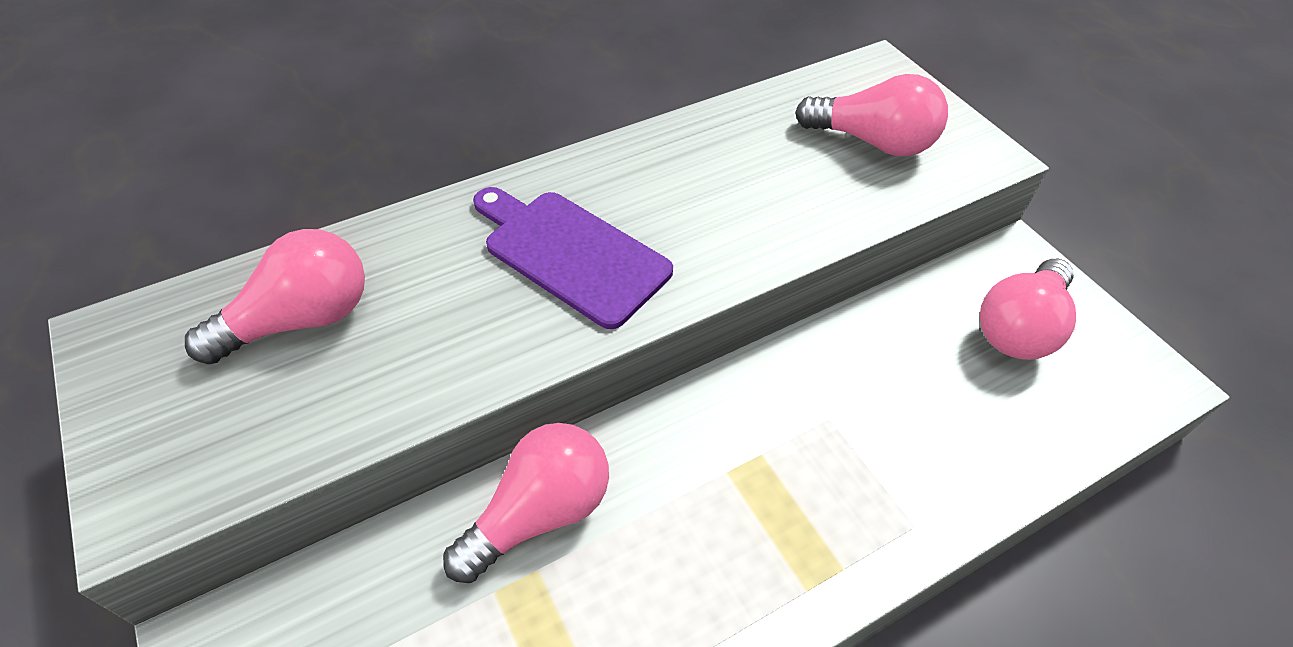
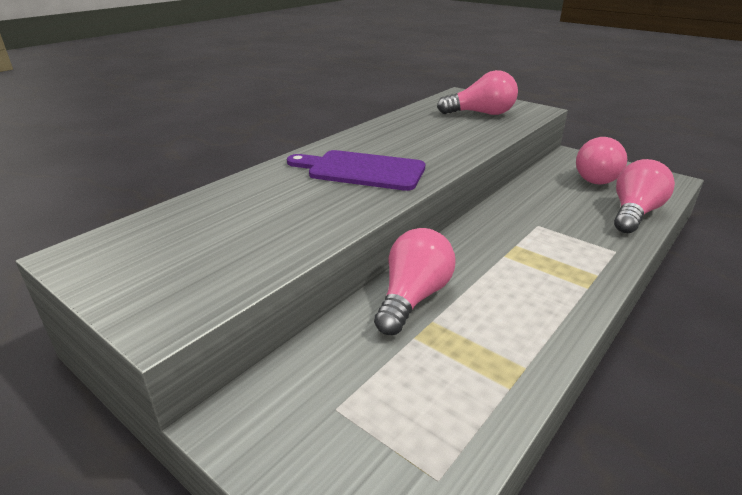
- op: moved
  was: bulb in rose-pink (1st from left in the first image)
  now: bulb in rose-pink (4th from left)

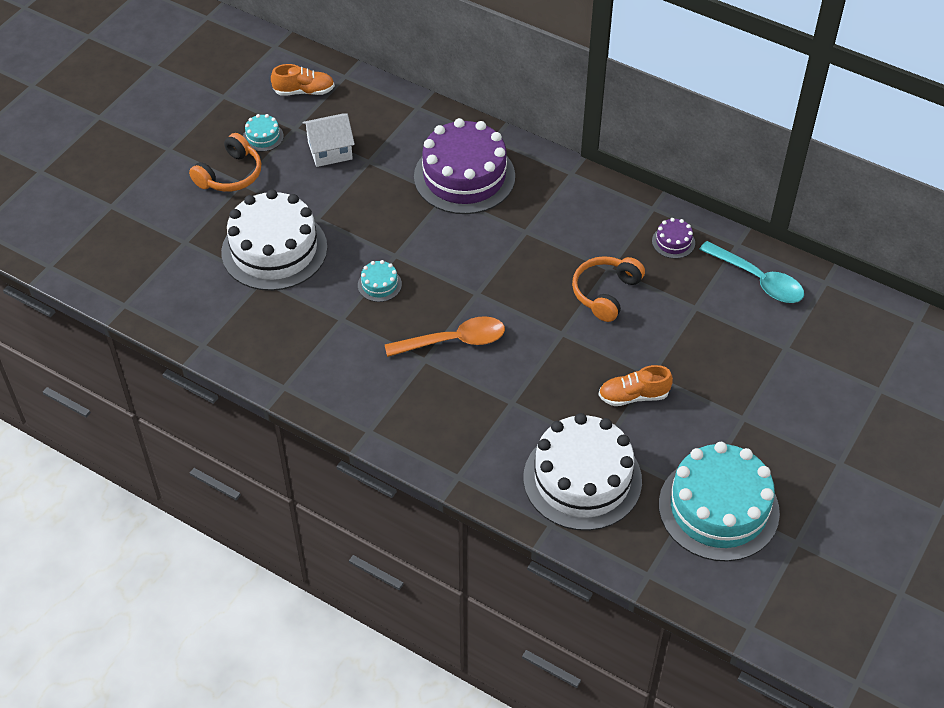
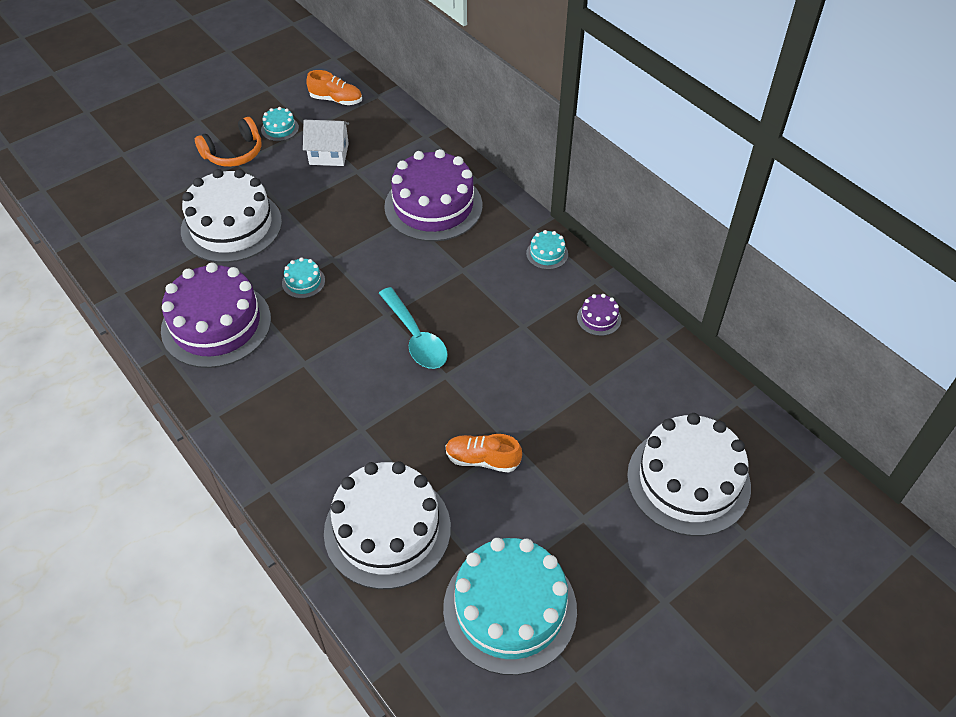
- op: moved
  was: tablespoon in turquoise
- op: removed
  was: headphones in bright orange (2nd from left)
- op: removed
  was: tablespoon in bright orange
- op: added
  now: cake in turquoise (4th from left)
- op: added
  now: cake in royal purple (1st from left)
- op: added
  now: cake in snow-white (3rd from left)

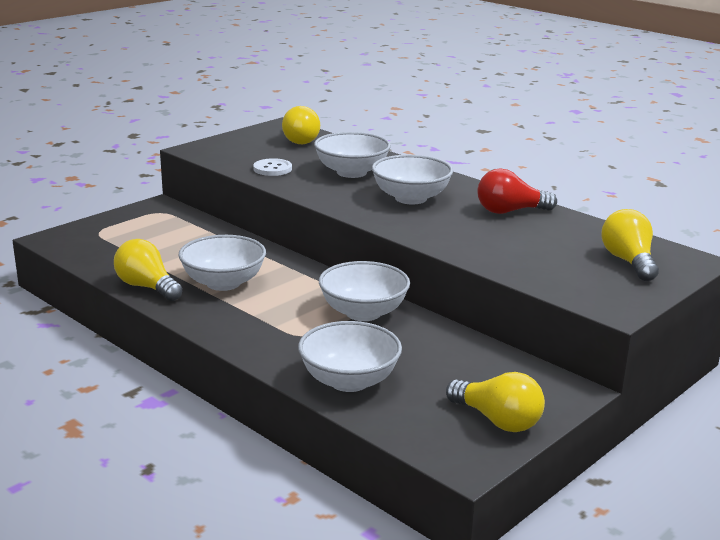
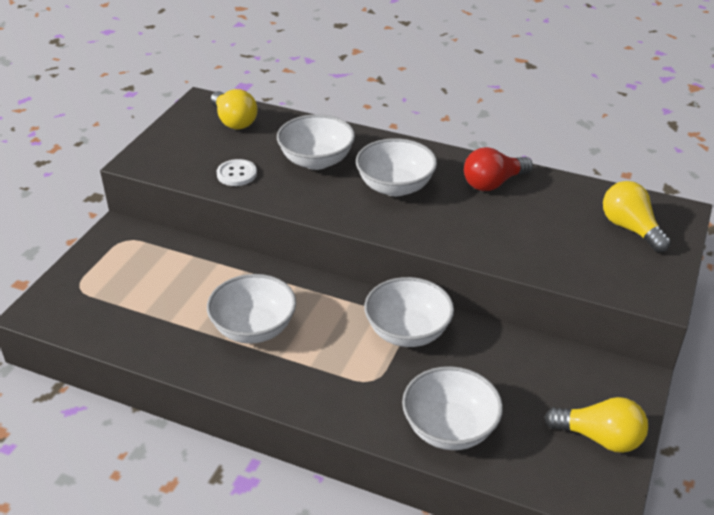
- op: removed
  was: bulb in yellow (1st from left)

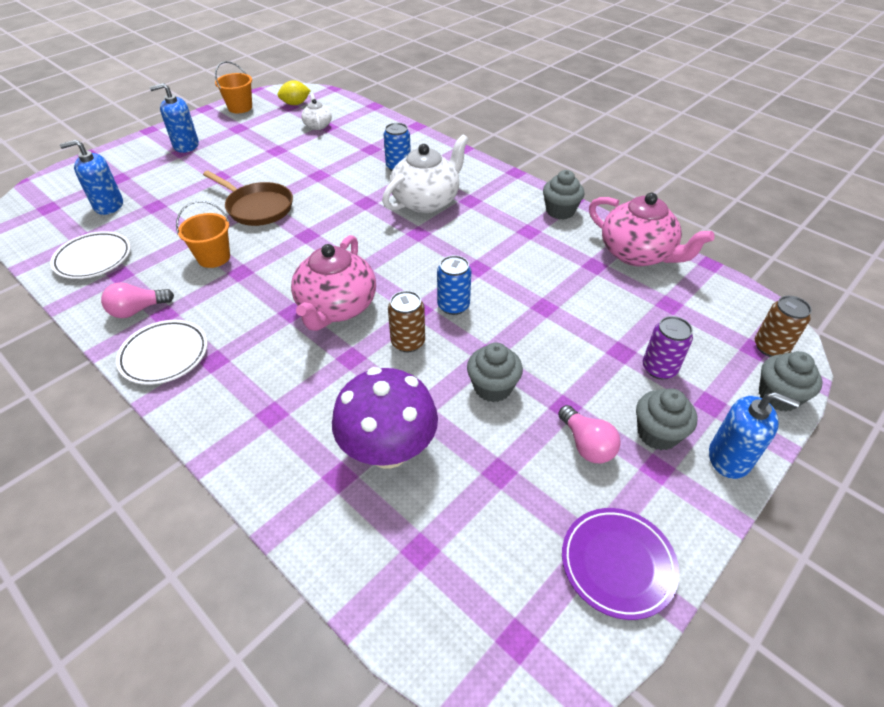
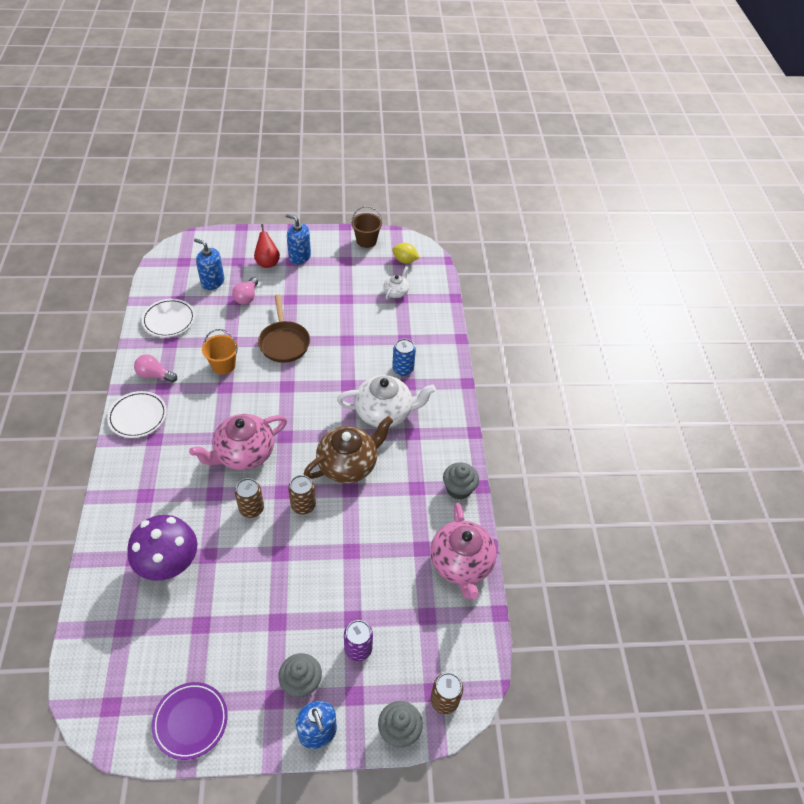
- op: recoloured
  was: sand bucket in bright orange (2nd from left)
  now: sand bucket in dark brown
- op: recoloured
  was: soda can in royal blue (2nd from left)
  now: soda can in dark brown (2nd from left)
- op: removed
  was: cupcake in grey (1st from left)
- op: moved
  was: bulb in rose-pink (2nd from left)
- op: added
  now: pear fruit in scarlet
- op: added
  now: teapot in dark brown

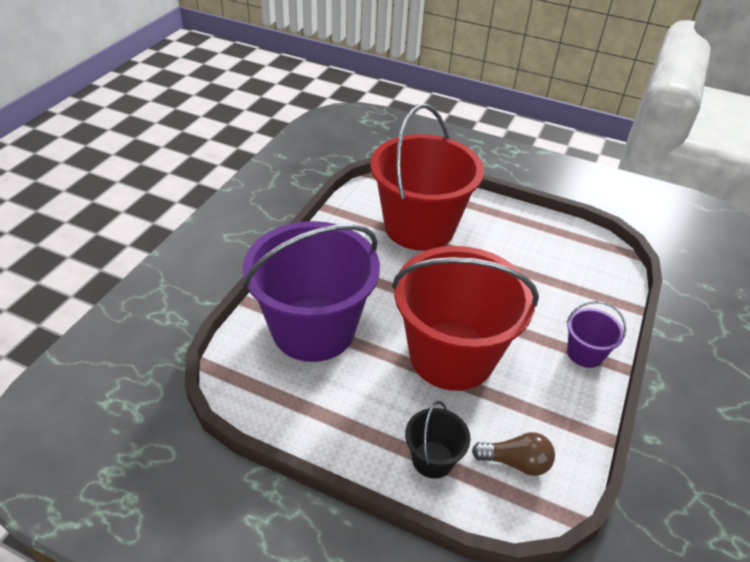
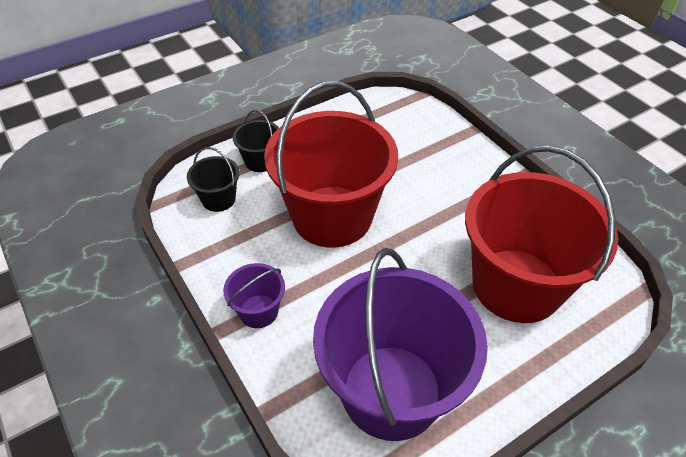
- op: moved
  was: sand bucket in royal purple (1st from left in the first image)
  now: sand bucket in royal purple (2nd from left)
- op: replaced
  was: bulb in dark brown
  now: sand bucket in ebony (1st from left)

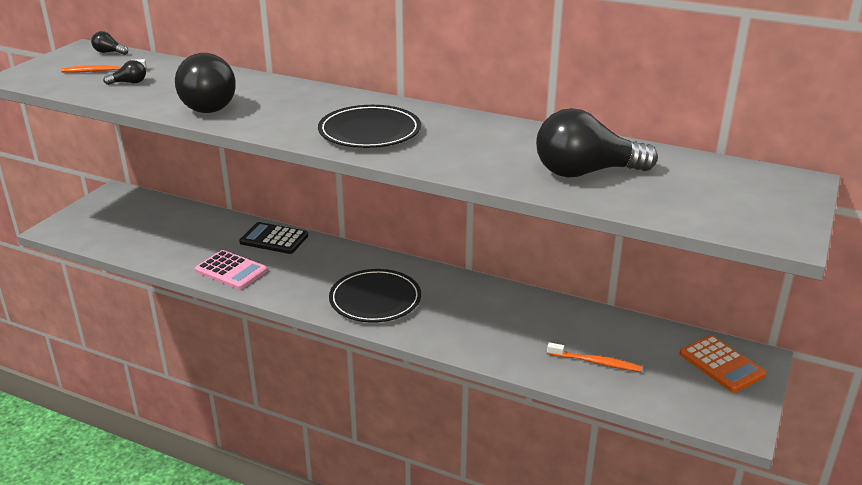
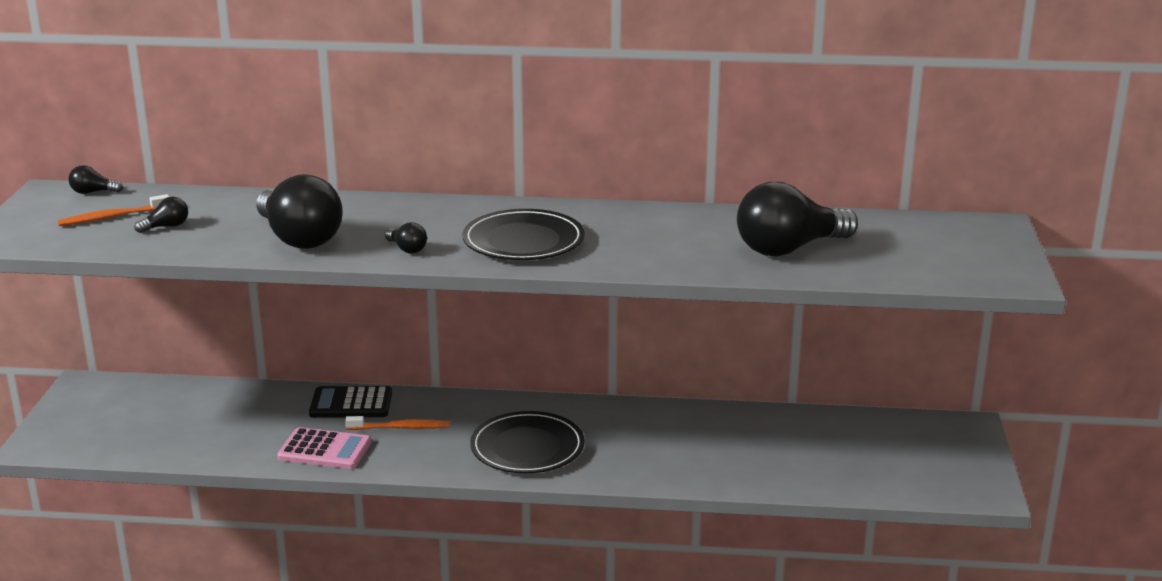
- op: removed
  was: adding machine in bright orange
- op: moved
  was: toothbrush in bright orange (2nd from left)
- op: added
  now: bulb in ebony (4th from left)

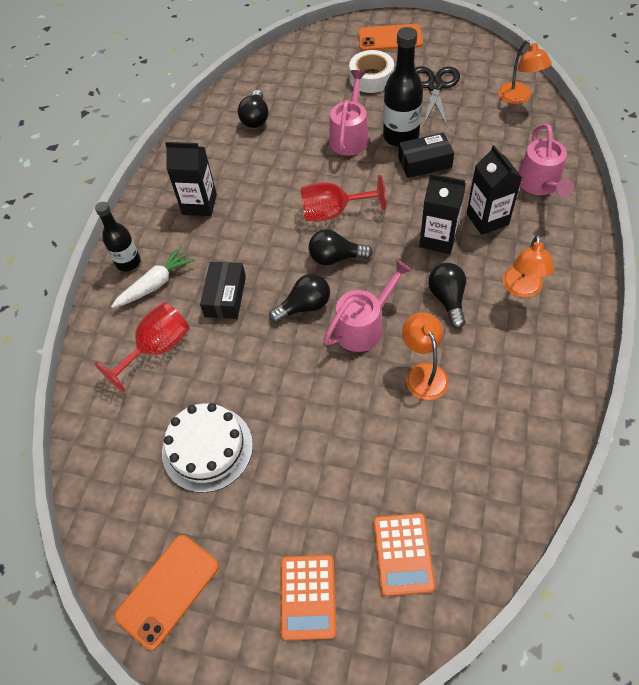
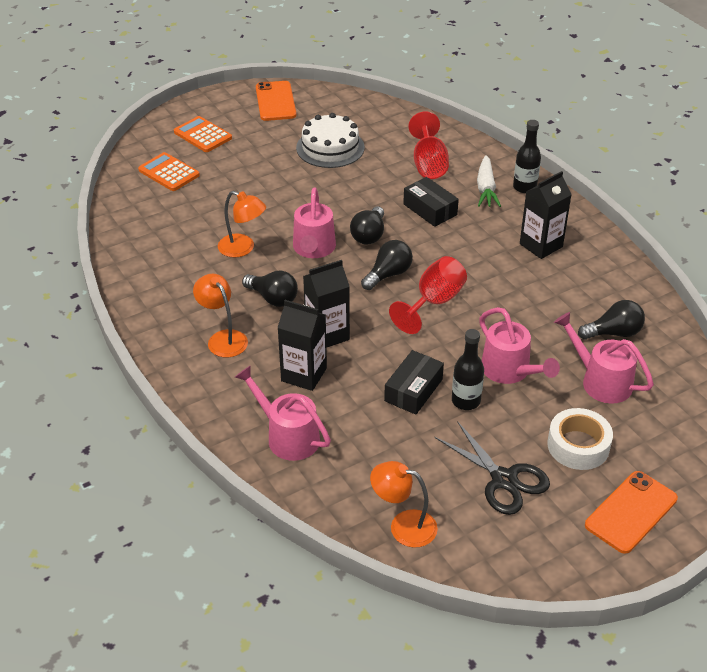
- op: resized
  was: drink bottle in ebony (2nd from left in the first image)
  ratio: 0.65
- op: turned
  was: bulb in ebony (1st from left in the first image)
  clockwise: 120
- op: added
  now: watering pot in rose-pink (4th from left)

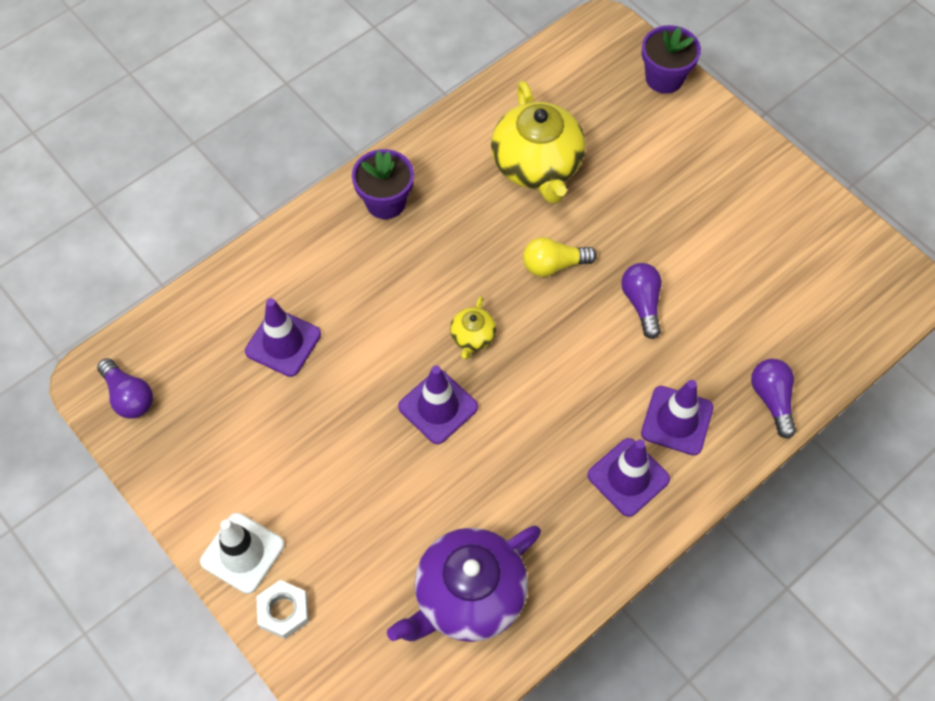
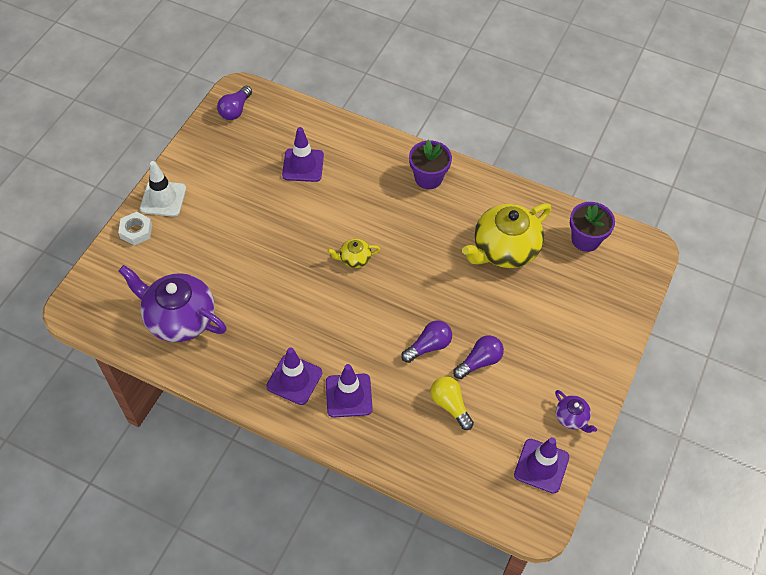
- op: moved
  was: potted plant in royal purple (2nd from left)
- op: moved
  was: bulb in yellow
- op: moved
  was: bulb in royal purple (3rd from left)
- op: moved
  was: safety cone in royal purple (2nd from left in the first image)
  now: safety cone in royal purple (4th from left)
- op: added
  now: teapot in royal purple (2nd from left)

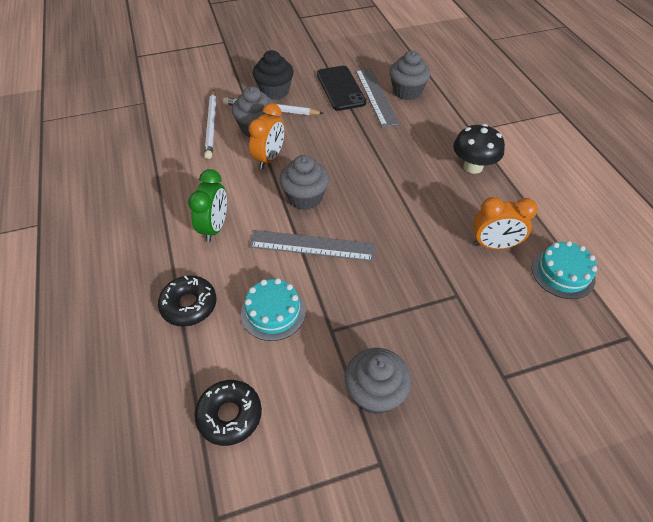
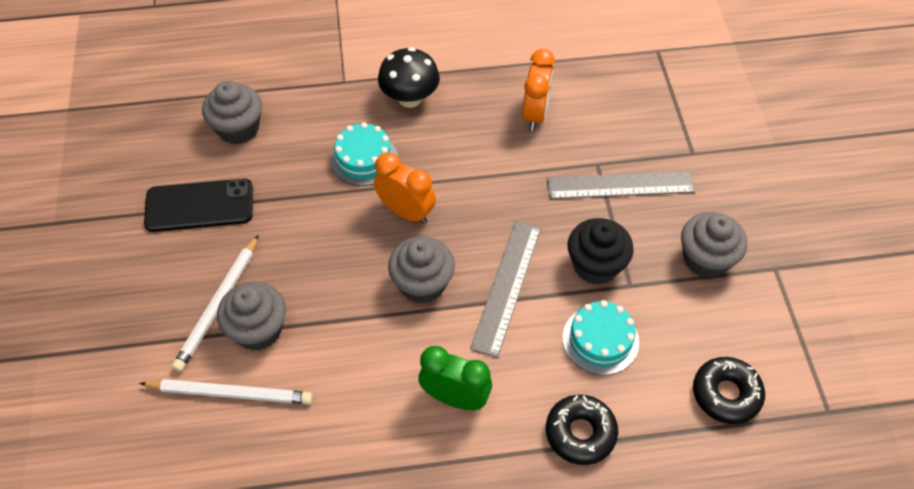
- op: moved
  was: cupcake in ebony
- op: moved
  was: measuring stick in grey (2nd from left)
- op: moved
  was: clock in bright orange (1st from left)
- op: moved
  was: cake in turquoise (2nd from left in the first image)
  now: cake in turquoise (1st from left)

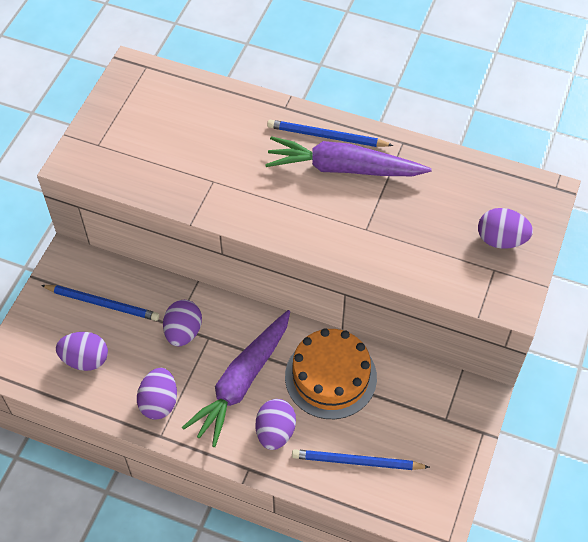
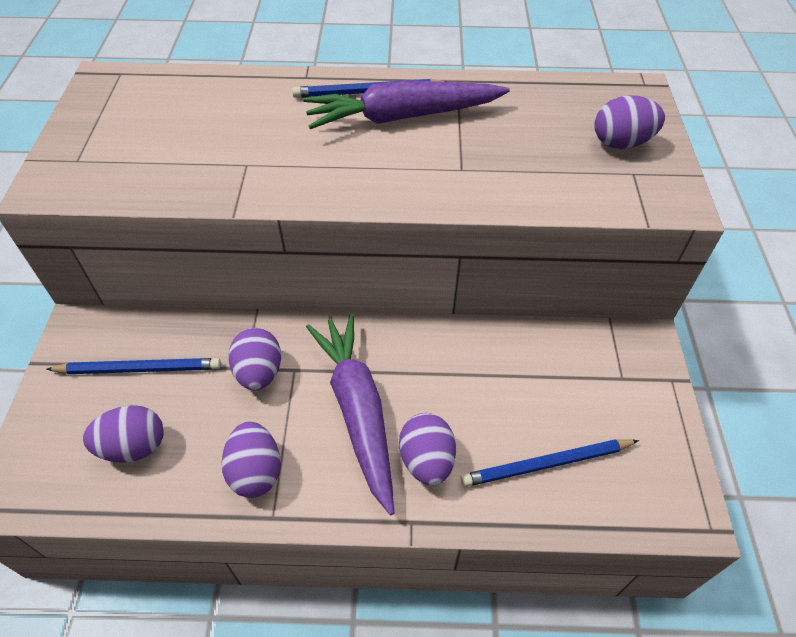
- op: turned
  was: carrot in royal purple (1st from left)
  clockwise: 150
- op: removed
  was: cake in bright orange

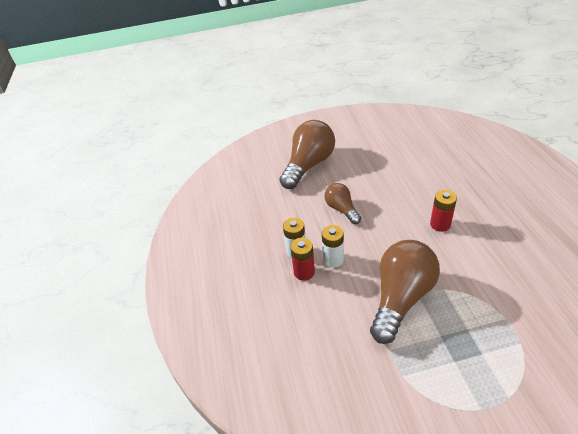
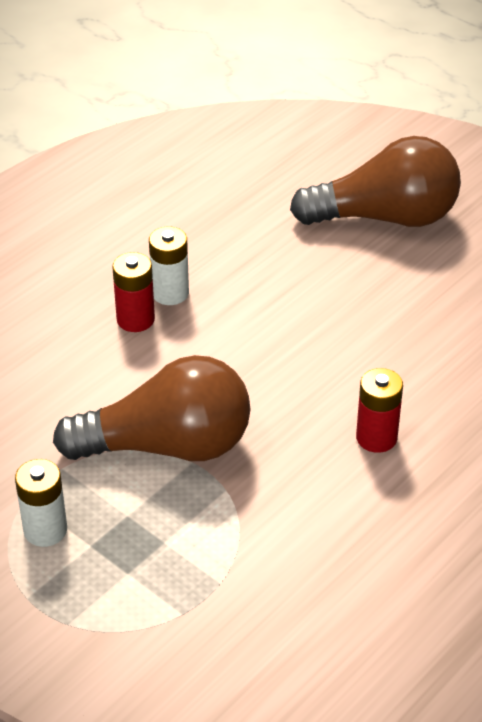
- op: removed
  was: bulb in dark brown (2nd from left)
- op: moved
  was: power cell in snow-white (2nd from left in the first image)
  now: power cell in snow-white (1st from left)

